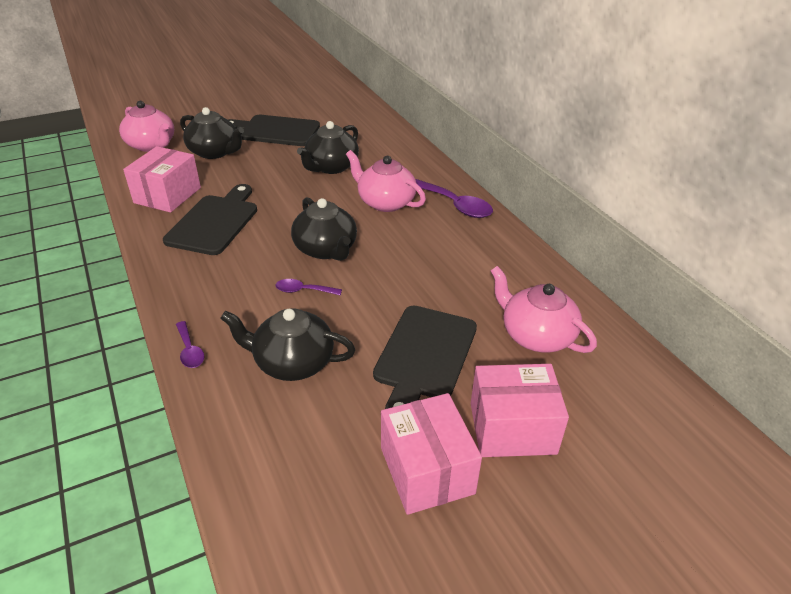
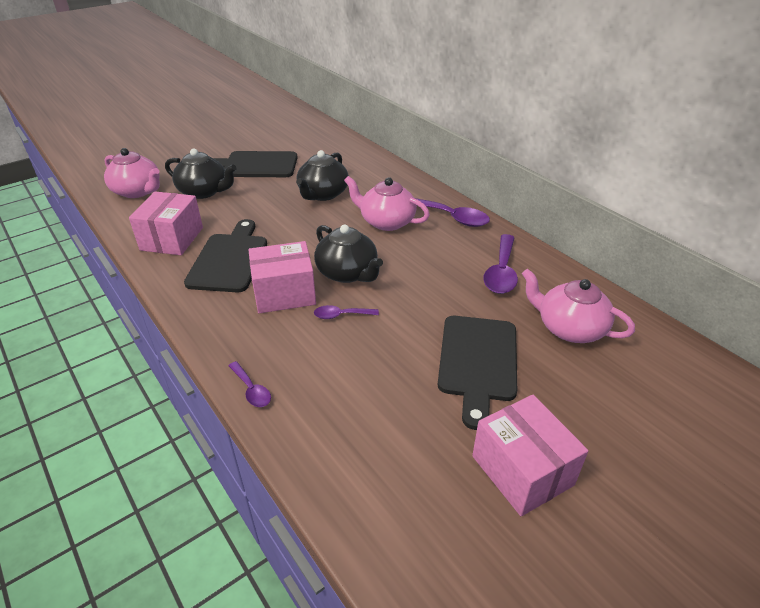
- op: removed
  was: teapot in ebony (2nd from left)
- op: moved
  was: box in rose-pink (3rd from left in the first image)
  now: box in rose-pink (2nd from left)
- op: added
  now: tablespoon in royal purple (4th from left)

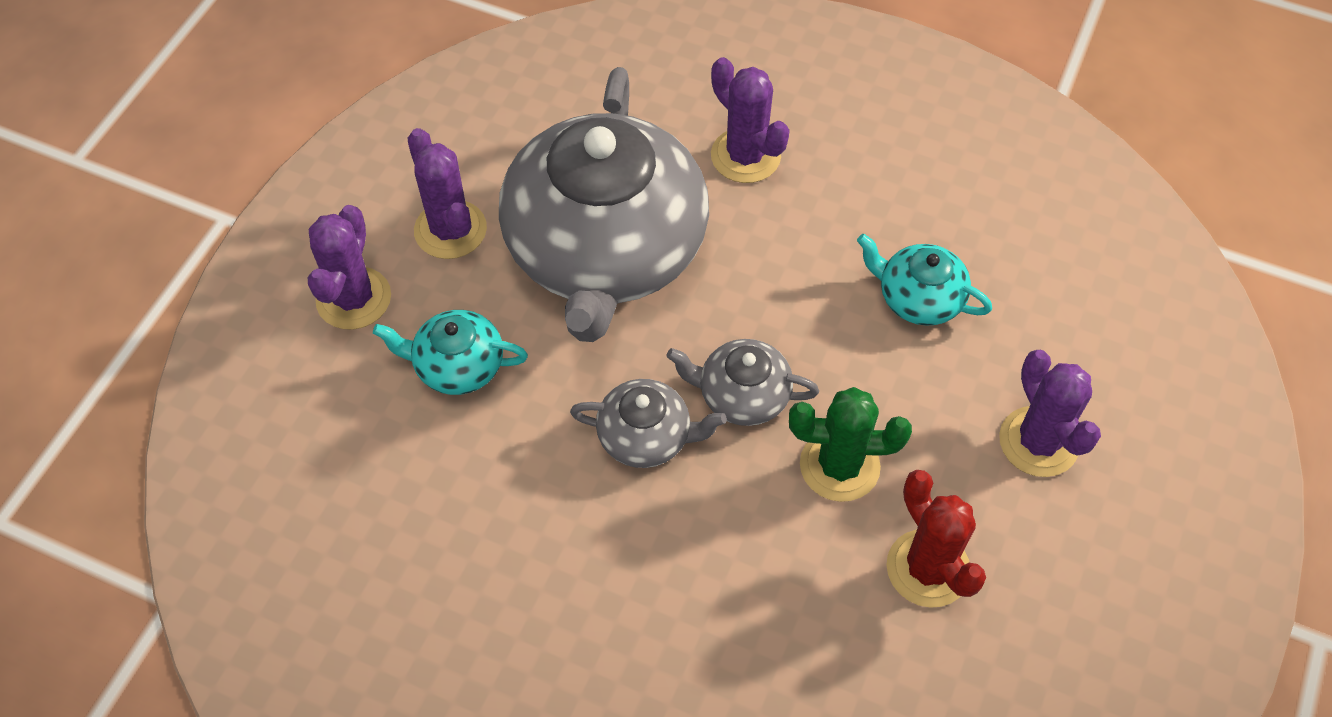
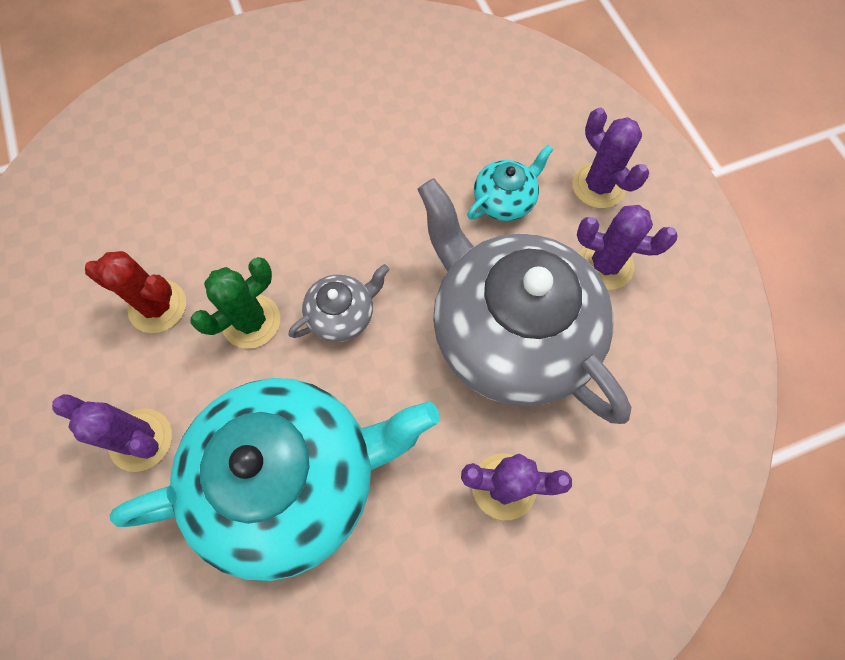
- op: resized
  was: teapot in turquoise (2nd from left in the first image)
  ratio: 2.37
- op: removed
  was: teapot in grey (2nd from left)

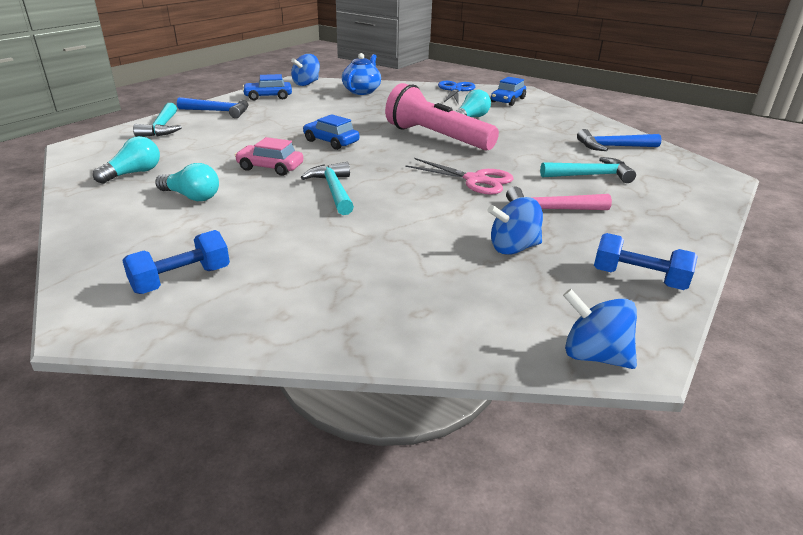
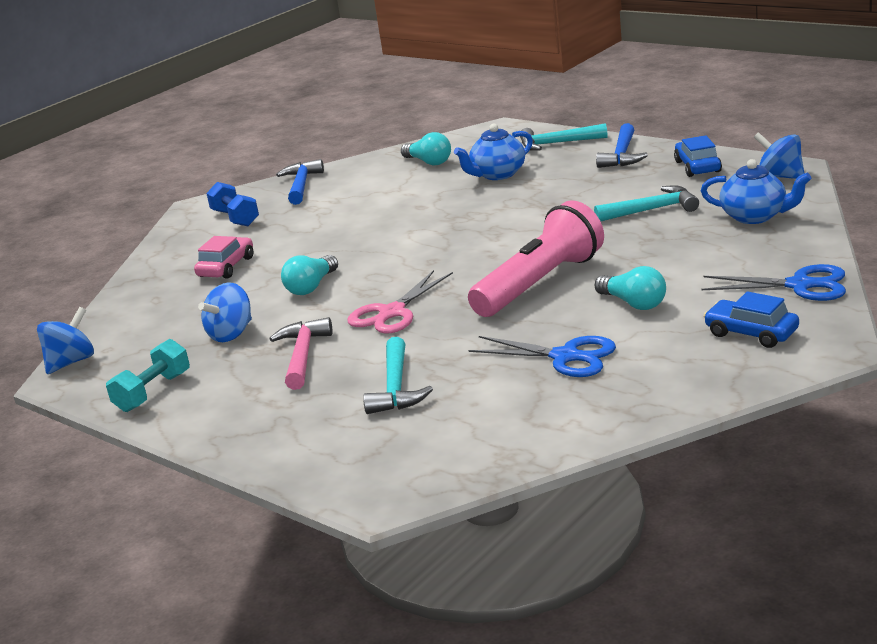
- op: removed
  was: automobile in royal blue (2nd from left)
- op: moved
  was: claw hammer in royal blue (2nd from left in the first image)
  now: claw hammer in royal blue (1st from left)
- op: moved
  was: automobile in rose-pink
- op: moved
  was: claw hammer in turquoise (2nd from left in the first image)
  now: claw hammer in turquoise (3rd from left)
- op: moved
  was: bulb in turquoise (2nd from left in the first image)
  now: bulb in turquoise (1st from left)
- op: turned
  was: whirligig in royal blue (2nd from left)
  clockwise: -135
- op: recoloured
  was: hand weight in royal blue (2nd from left)
  now: hand weight in turquoise
- op: added
  now: teapot in royal blue (1st from left)
- op: added
  now: shears in royal blue (1st from left)

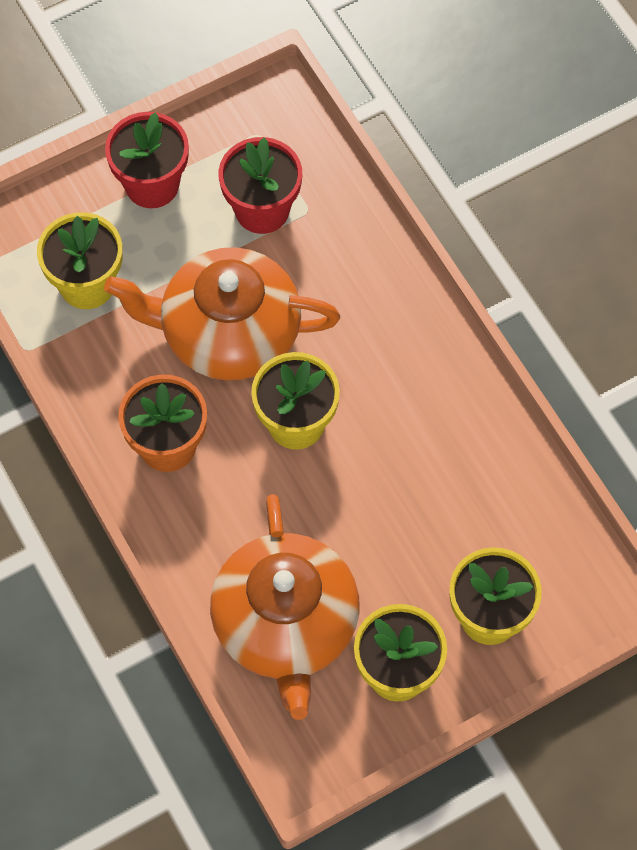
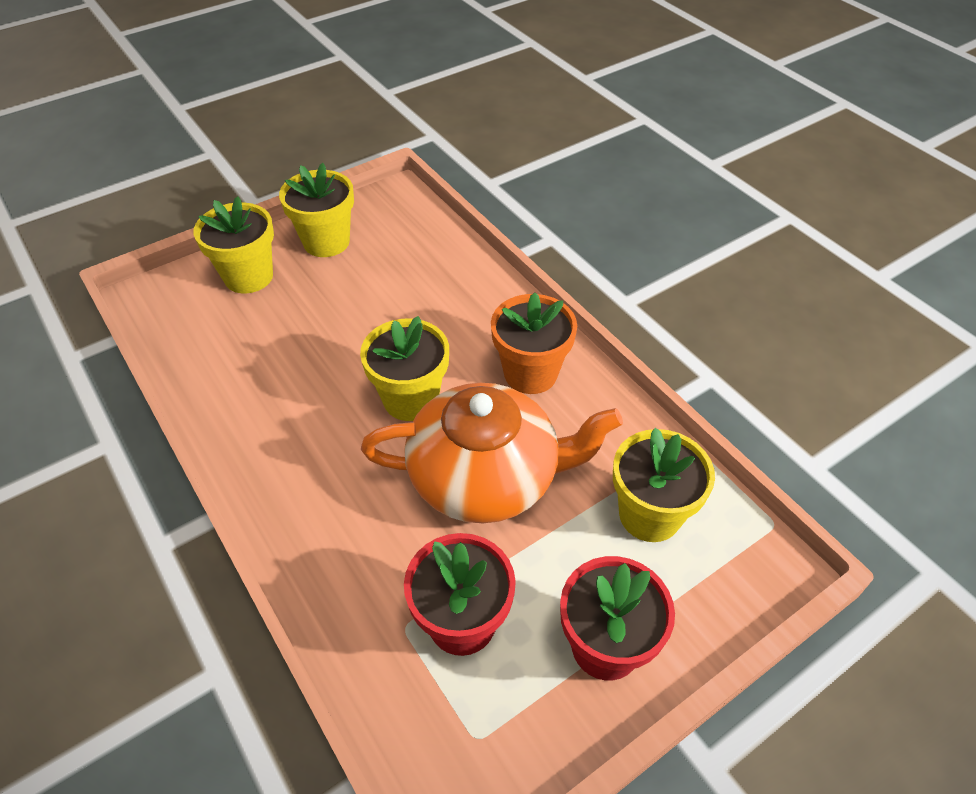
- op: removed
  was: teapot in bright orange (2nd from left)

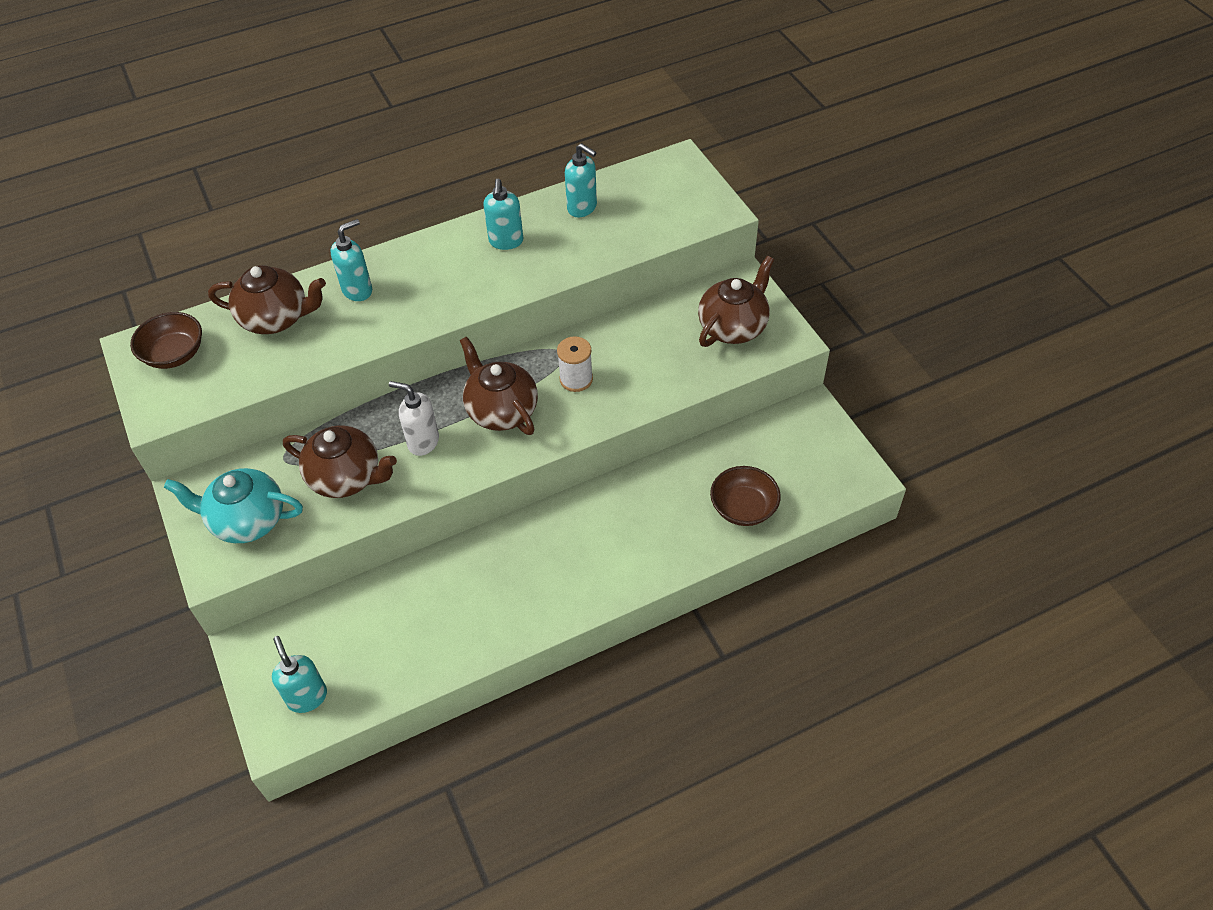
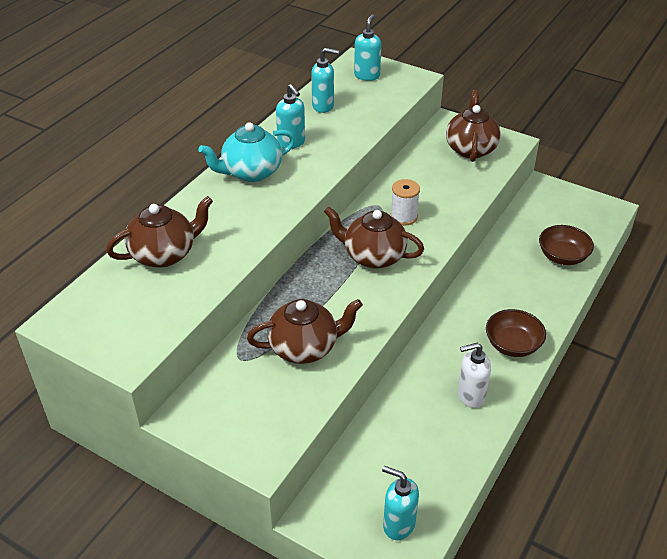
- op: moved
  was: soap dispenser in turquoise (2nd from left in the first image)
  now: soap dispenser in turquoise (3rd from left)
- op: moved
  was: deep dish in dark brown (1st from left)
- op: moved
  was: soap dispenser in snow-white
- op: moved
  was: teapot in turquoise

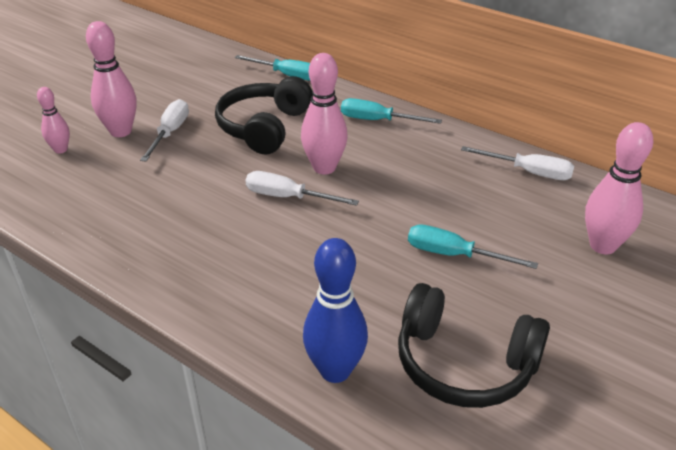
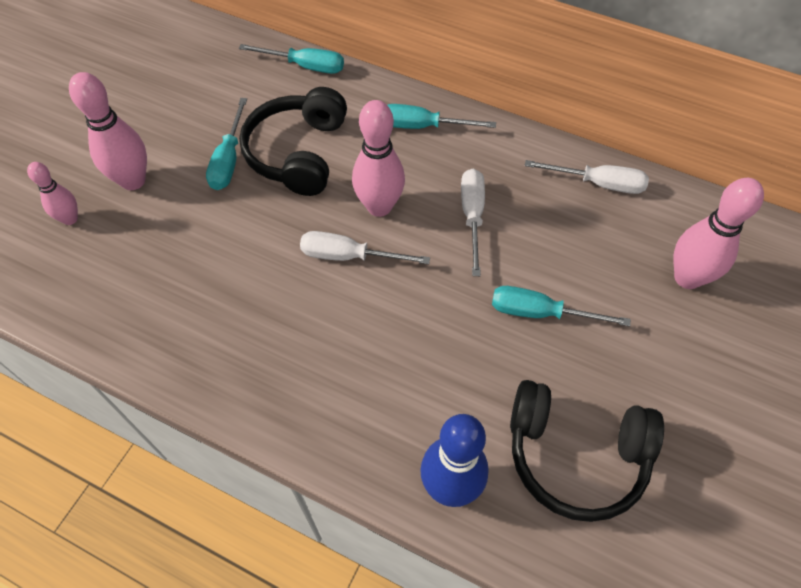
- op: moved
  was: hand screwdriver in snow-white (1st from left in the first image)
  now: hand screwdriver in snow-white (2nd from left)
- op: added
  now: hand screwdriver in turquoise (1st from left)

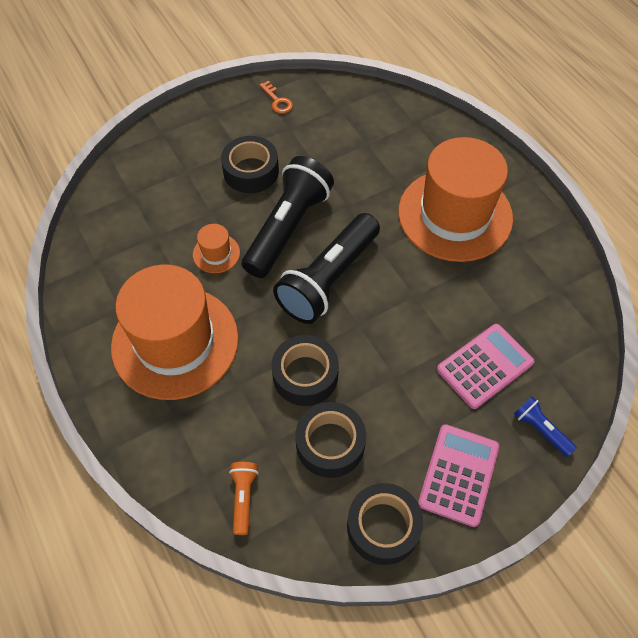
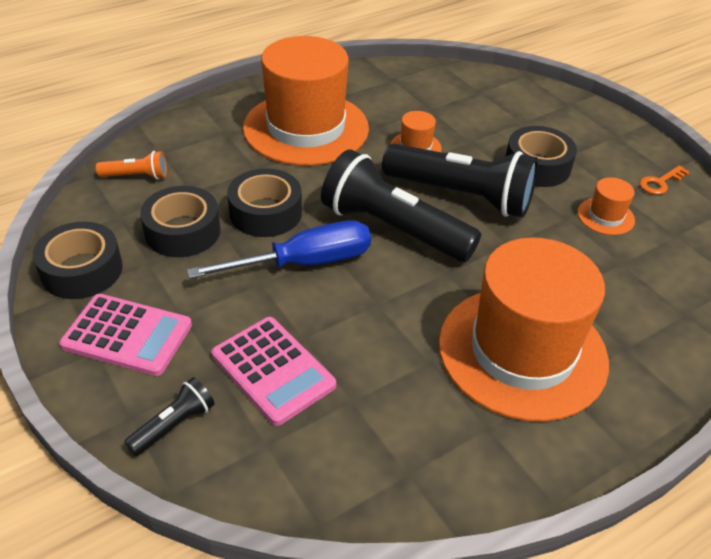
- op: recoloured
  was: flashlight in royal blue
  now: flashlight in ebony (1st from left)
- op: added
  now: tall hat in bright orange (4th from left)
- op: added
  now: hand screwdriver in royal blue

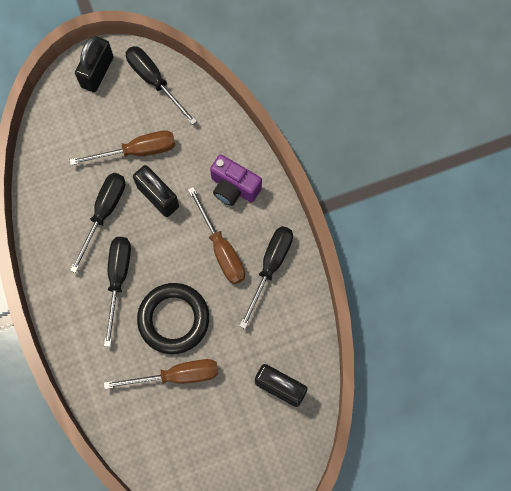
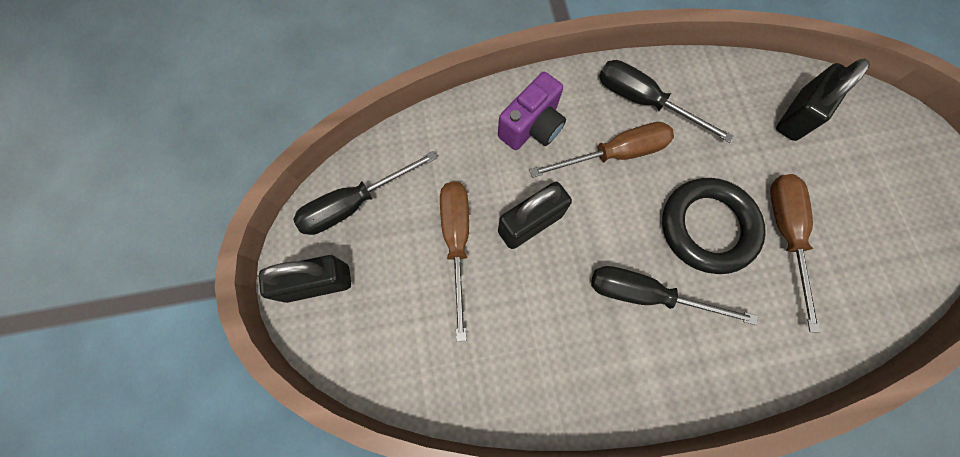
- op: turned
  was: padlock in ebony (1st from left)
  clockwise: -45
- op: removed
  was: hand screwdriver in ebony (1st from left)

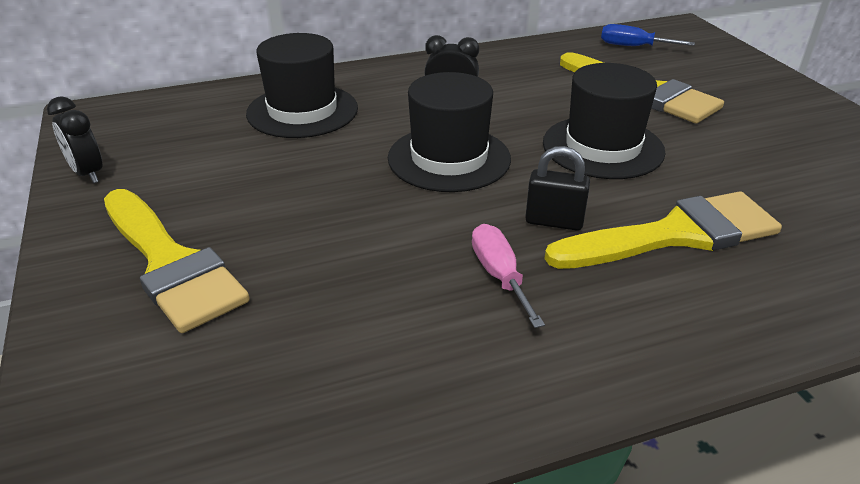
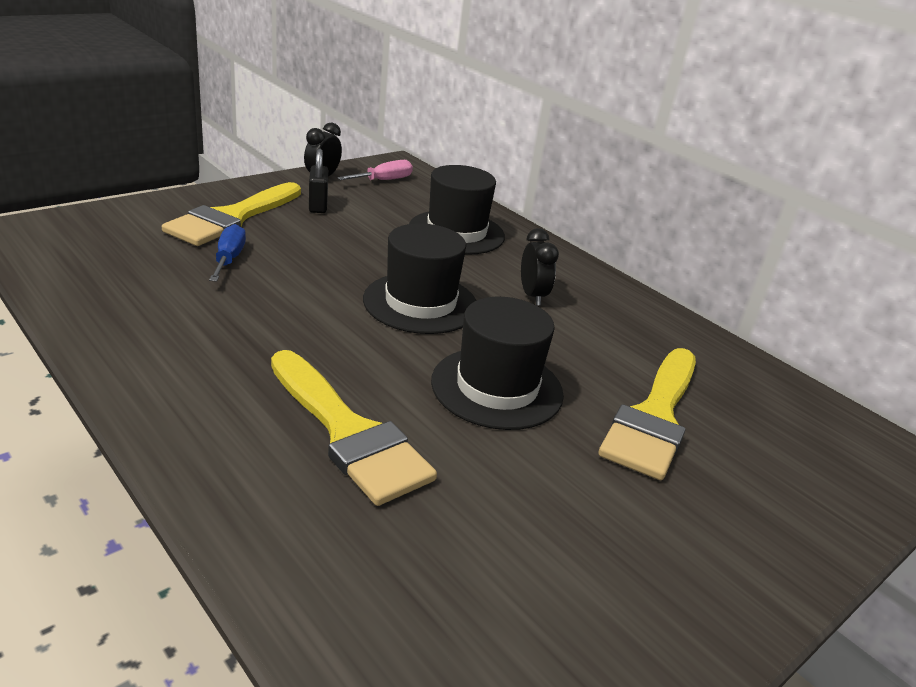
- op: moved
  was: hand screwdriver in royal blue
- op: moved
  was: padlock in ebony
- op: moved
  was: hand screwdriver in rose-pink

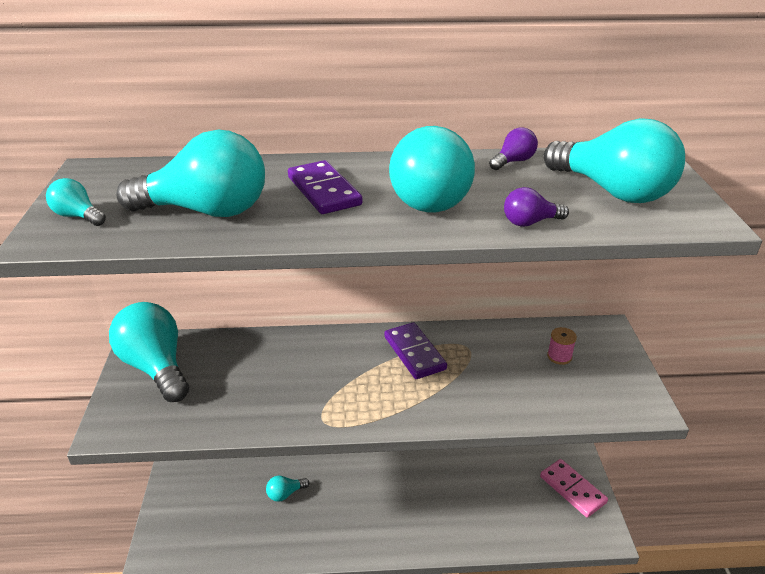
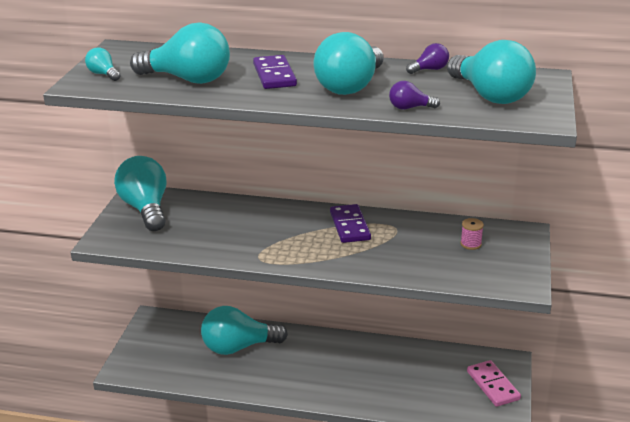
- op: resized
  was: bulb in turquoise (4th from left)
  ratio: 2.23

